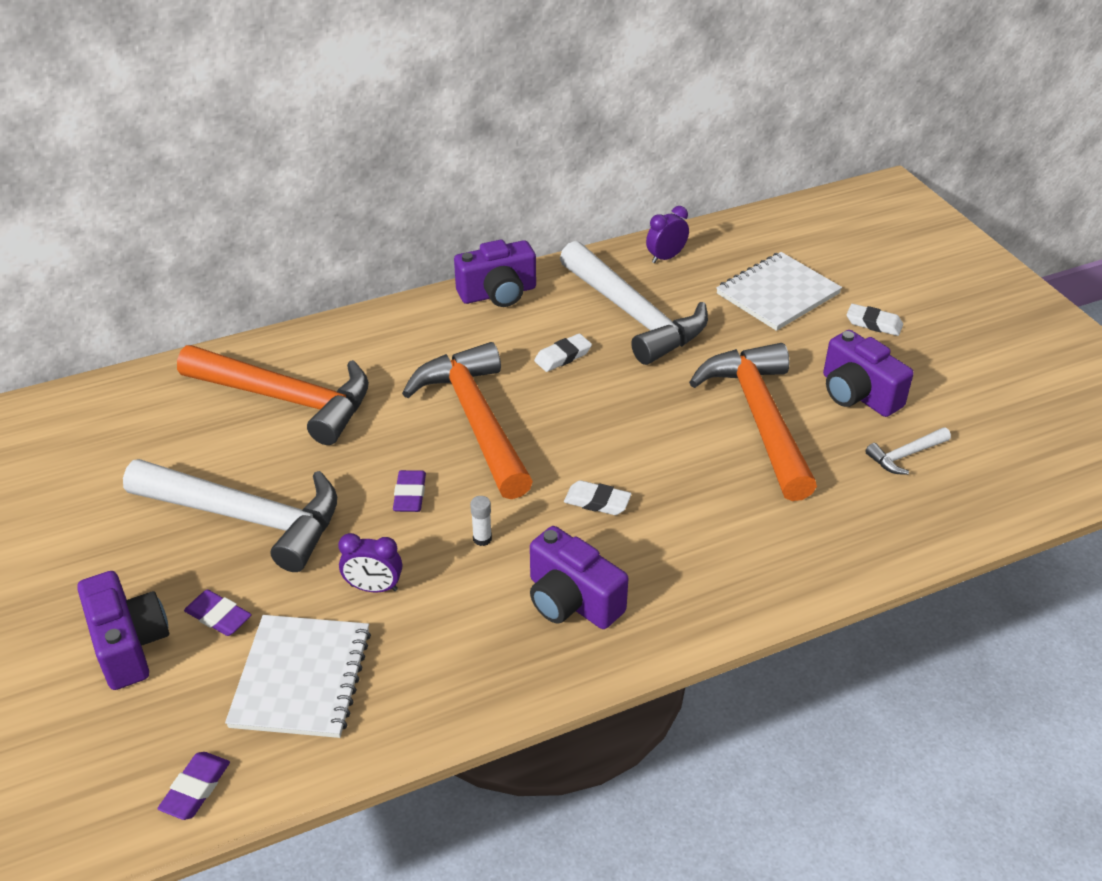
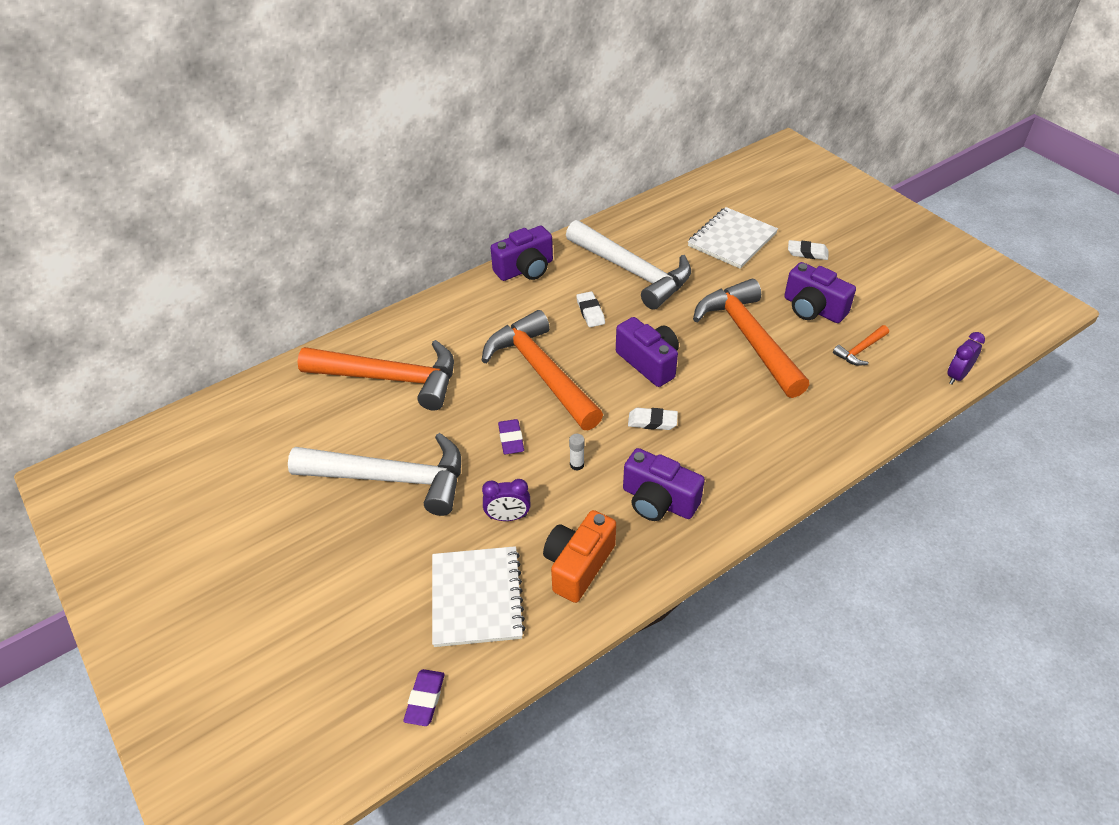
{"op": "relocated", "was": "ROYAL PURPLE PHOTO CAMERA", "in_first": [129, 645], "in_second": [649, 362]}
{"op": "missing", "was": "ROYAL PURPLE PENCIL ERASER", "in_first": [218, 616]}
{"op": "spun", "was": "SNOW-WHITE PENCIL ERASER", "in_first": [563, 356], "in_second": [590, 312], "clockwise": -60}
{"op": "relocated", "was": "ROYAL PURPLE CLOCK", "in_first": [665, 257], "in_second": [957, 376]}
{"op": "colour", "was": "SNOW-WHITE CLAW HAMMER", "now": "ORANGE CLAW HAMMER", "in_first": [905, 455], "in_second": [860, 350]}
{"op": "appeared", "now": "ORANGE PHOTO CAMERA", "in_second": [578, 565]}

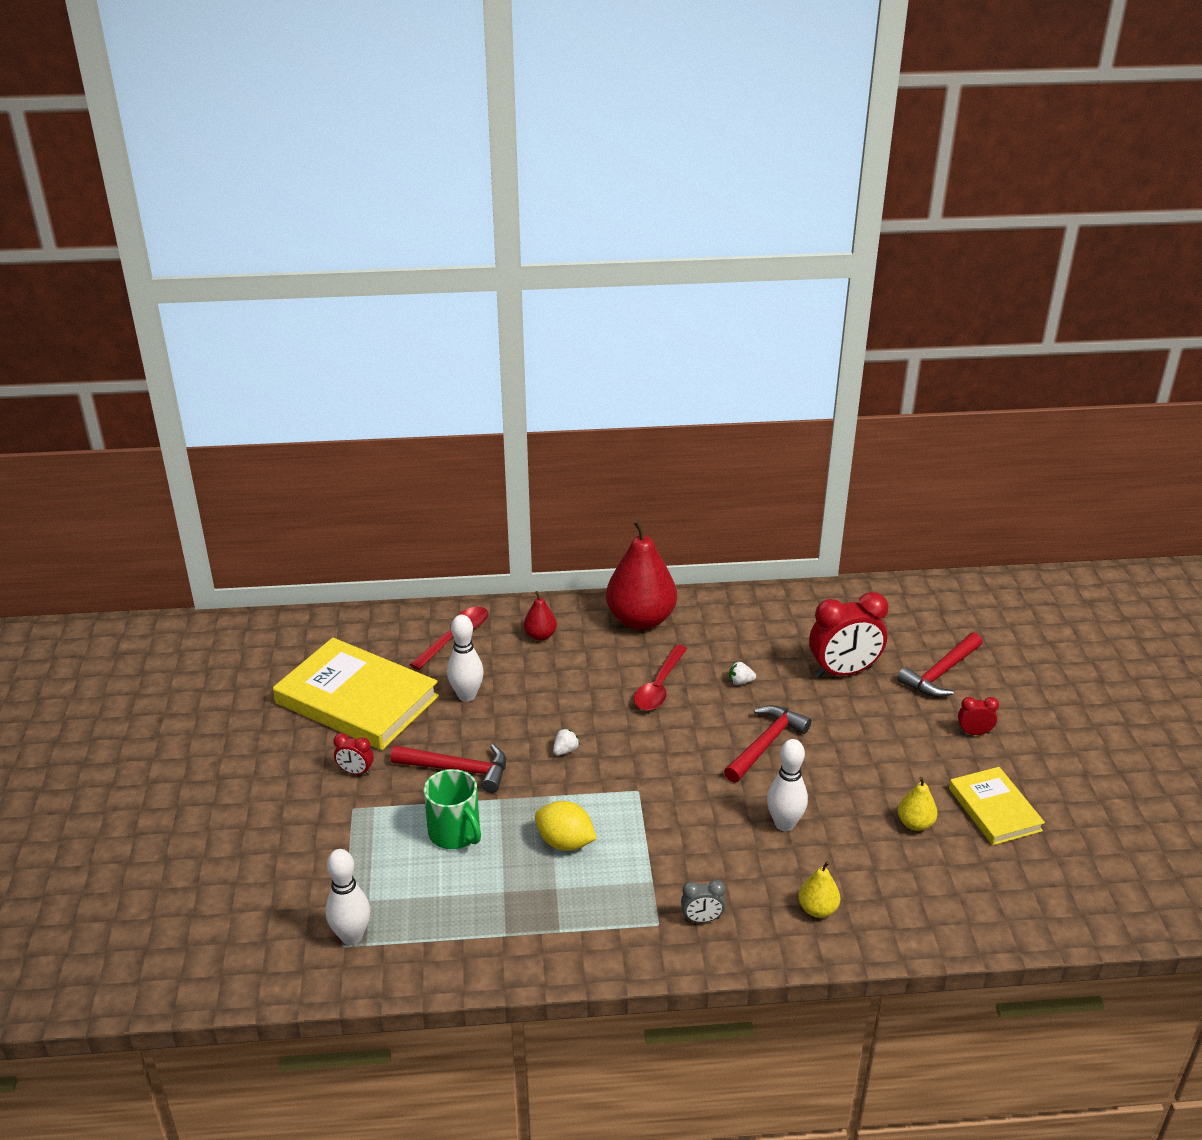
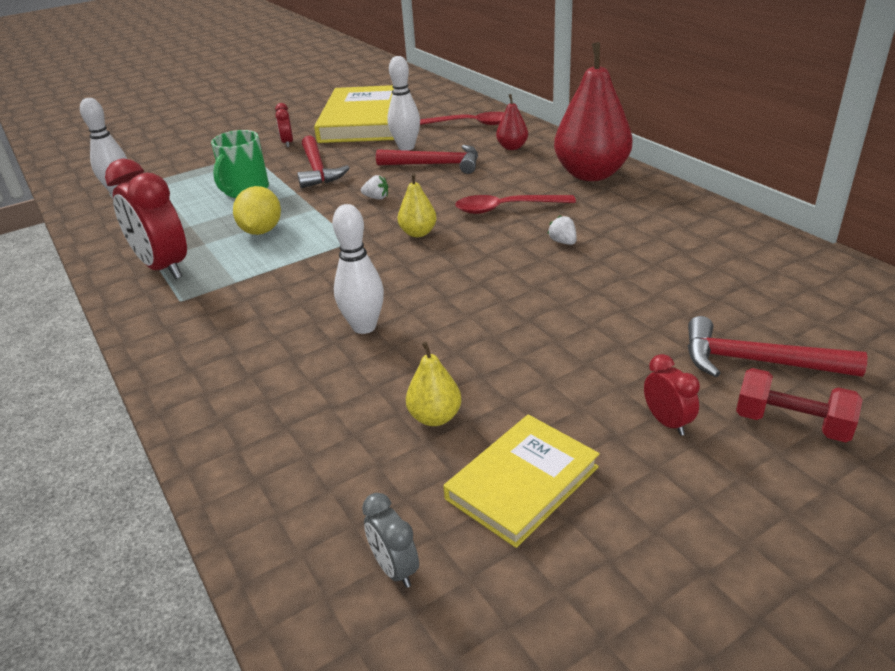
{"op": "relocated", "was": "GRAY CLOCK", "in_first": [702, 919], "in_second": [394, 568]}
{"op": "relocated", "was": "CRIMSON CLAW HAMMER", "in_first": [766, 744], "in_second": [436, 165]}
{"op": "relocated", "was": "YELLOW PEAR FRUIT", "in_first": [817, 909], "in_second": [418, 233]}
{"op": "relocated", "was": "CRIMSON CLOCK", "in_first": [843, 672], "in_second": [163, 268]}
{"op": "appeared", "now": "CRIMSON FREE WEIGHT", "in_second": [791, 423]}

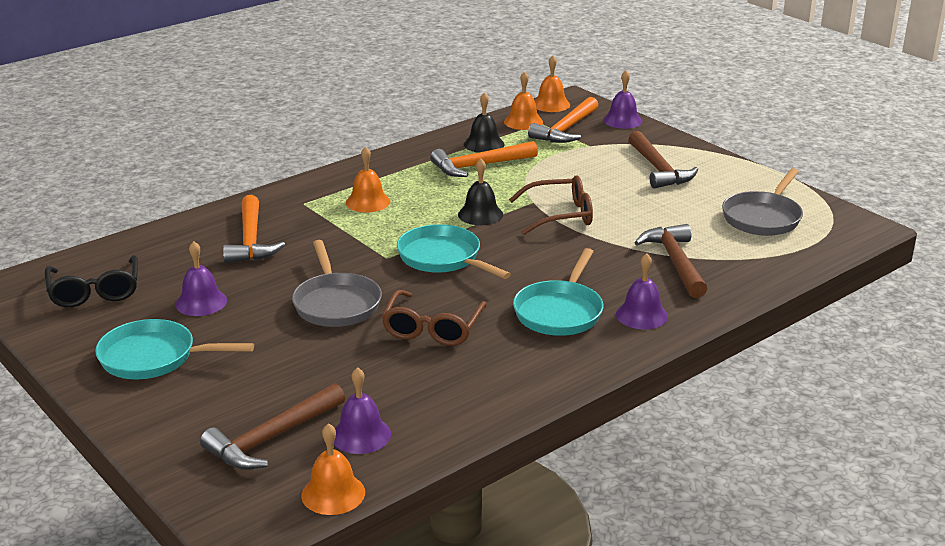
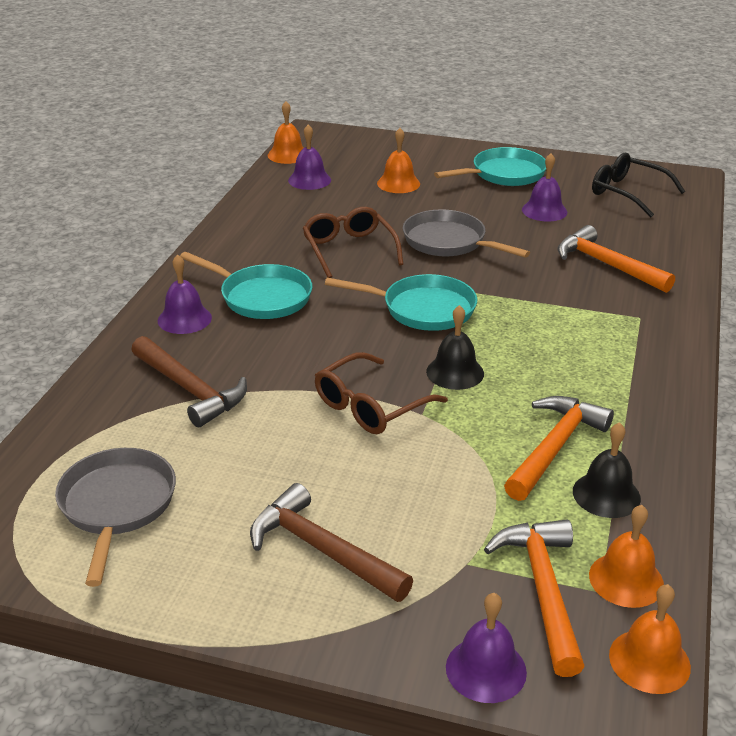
{"op": "missing", "was": "DARK BROWN CLAW HAMMER", "in_first": [271, 438]}
{"op": "relocated", "was": "ORANGE SCHOOL BELL", "in_first": [368, 202], "in_second": [398, 183]}
{"op": "spun", "was": "TURQUOISE SKILLET", "in_first": [560, 311], "in_second": [261, 297], "clockwise": 135}

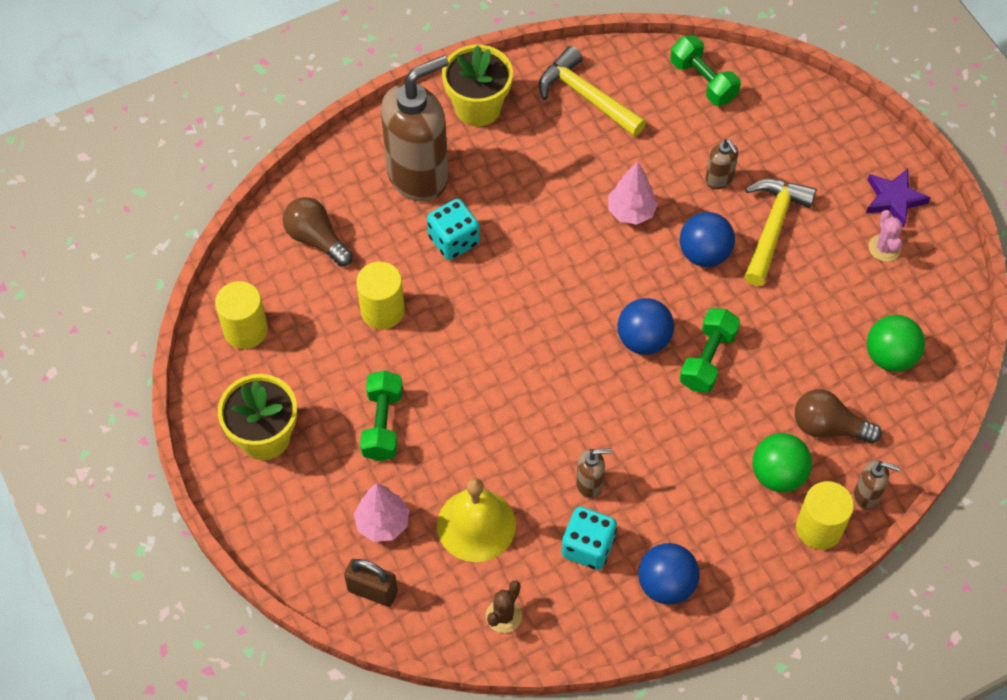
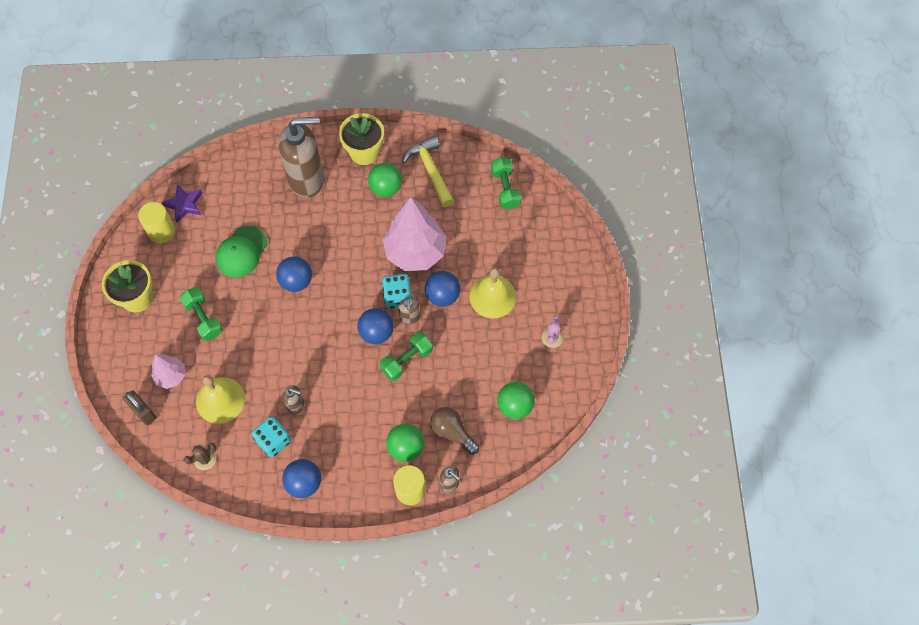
{"op": "missing", "was": "DARK BROWN LIGHTBULB", "in_first": [316, 239]}
{"op": "exchanged", "was": "YELLOW SOLID CYLINDER", "now": "EMERALD BASEBALL CAP", "in_first": [382, 310], "in_second": [241, 252]}
{"op": "spun", "was": "EMERALD FREE WEIGHT", "in_first": [382, 424], "in_second": [203, 318], "clockwise": -60}
{"op": "relocated", "was": "TURQUOISE DICE", "in_first": [454, 240], "in_second": [397, 297]}
{"op": "size", "was": "PINK FIR TREE", "in_first": [631, 212], "in_second": [415, 252], "ratio": 1.95}
{"op": "relocated", "was": "DARK BROWN SOAP DISPENSER", "in_first": [719, 180], "in_second": [409, 318]}
{"op": "exchanged", "was": "YELLOW CLAW HAMMER", "now": "YELLOW SCHOOL BELL", "in_first": [773, 227], "in_second": [493, 296]}
{"op": "relocated", "was": "ROYAL PURPLE STAR", "in_first": [894, 199], "in_second": [184, 204]}
{"op": "appeared", "now": "ROYAL BLUE BALL", "in_second": [296, 281]}
{"op": "appeared", "now": "EMERALD BALL", "in_second": [386, 188]}

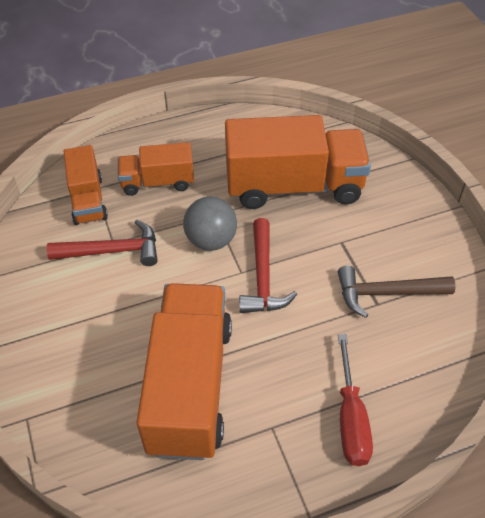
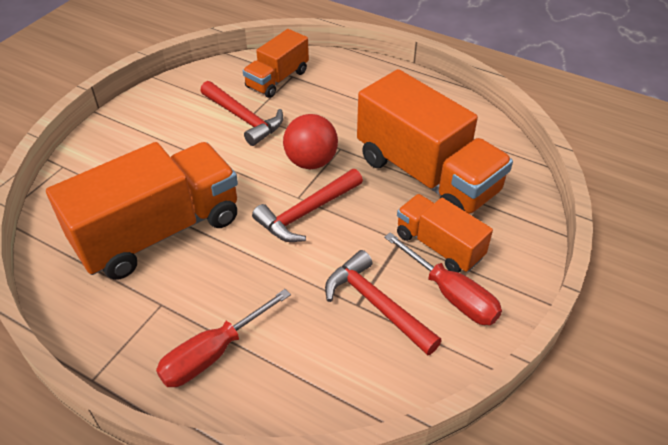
{"op": "relocated", "was": "ORANGE TRUCK", "in_first": [157, 182], "in_second": [439, 246]}
{"op": "colour", "was": "GRAY BALL", "now": "CRIMSON BALL", "in_first": [211, 240], "in_second": [311, 162]}
{"op": "colour", "was": "DARK BROWN CLAW HAMMER", "now": "CRIMSON CLAW HAMMER", "in_first": [386, 293], "in_second": [376, 304]}
{"op": "appeared", "now": "CRIMSON SCREWDRIVER", "in_second": [452, 295]}

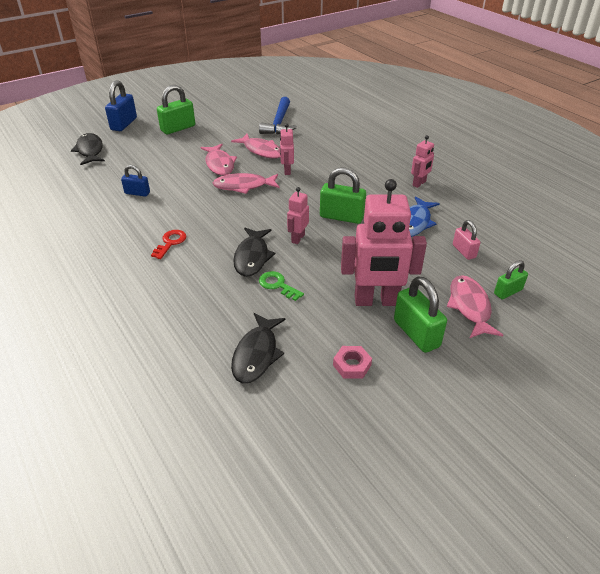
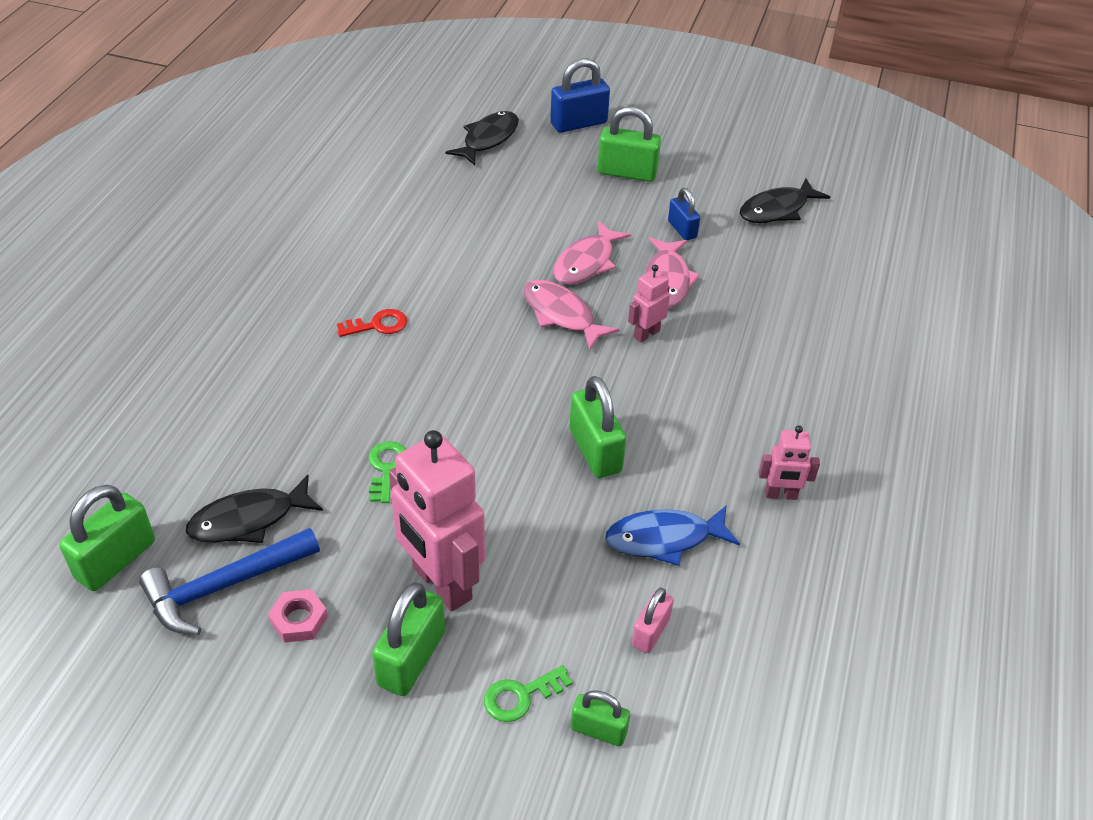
{"op": "relocated", "was": "ROYAL BLUE PADLOCK", "in_first": [137, 193], "in_second": [682, 229]}
{"op": "relocated", "was": "BLACK FISH", "in_first": [252, 257], "in_second": [777, 209]}
{"op": "relocated", "was": "ROYAL BLUE CLAW HAMMER", "in_first": [279, 123], "in_second": [224, 586]}
{"op": "missing", "was": "PINK TOY ROBOT", "in_first": [297, 238]}
{"op": "exchanged", "was": "PINK FISH", "now": "EMERALD KEY", "in_first": [470, 307], "in_second": [521, 696]}
{"op": "appeared", "now": "EMERALD PADLOCK", "in_second": [116, 560]}

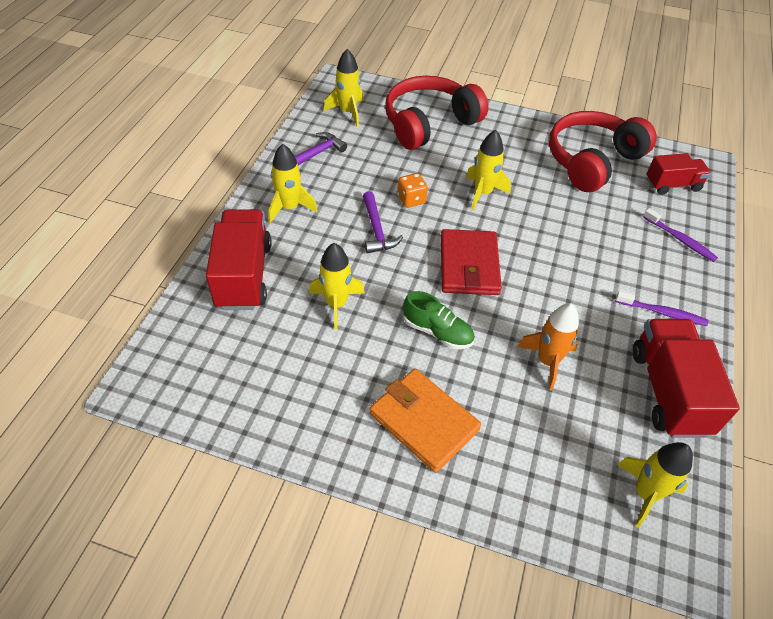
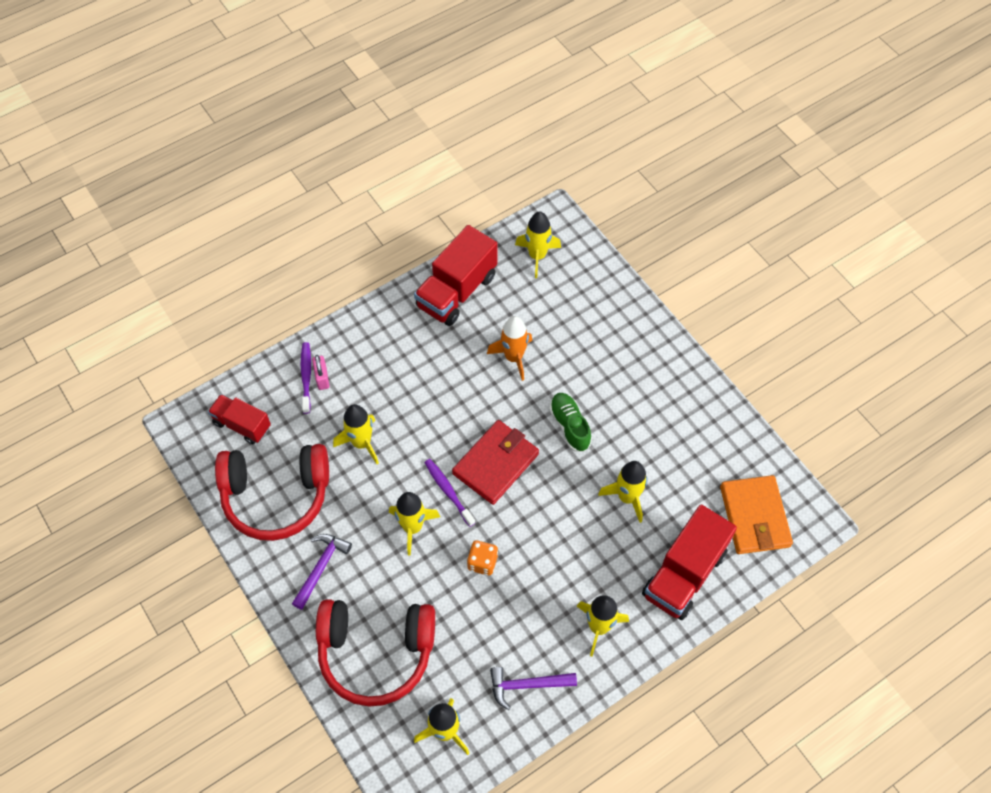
{"op": "relocated", "was": "ROYAL PURPLE CLAW HAMMER", "in_first": [377, 230], "in_second": [321, 567]}
{"op": "relocated", "was": "ORANGE WALLET", "in_first": [423, 421], "in_second": [755, 517]}
{"op": "relocated", "was": "ROYAL PURPLE DENTAL BRUSH", "in_first": [662, 313], "in_second": [448, 491]}
{"op": "appeared", "now": "PINK PADLOCK", "in_second": [322, 378]}
{"op": "appeared", "now": "YELLOW ROCKET", "in_second": [361, 443]}

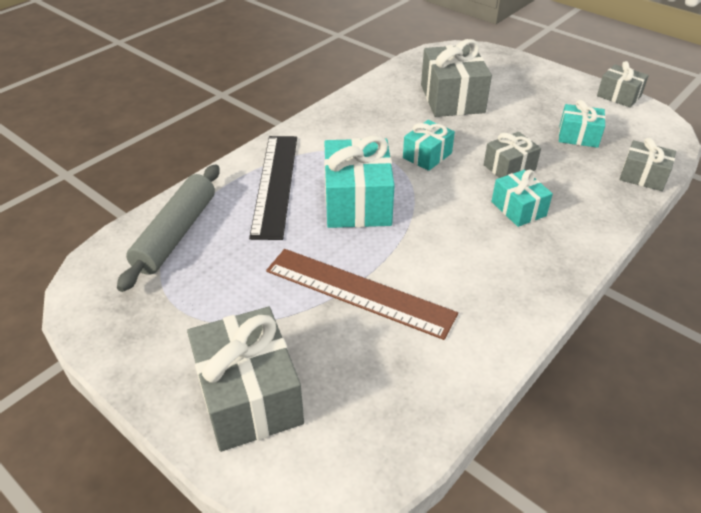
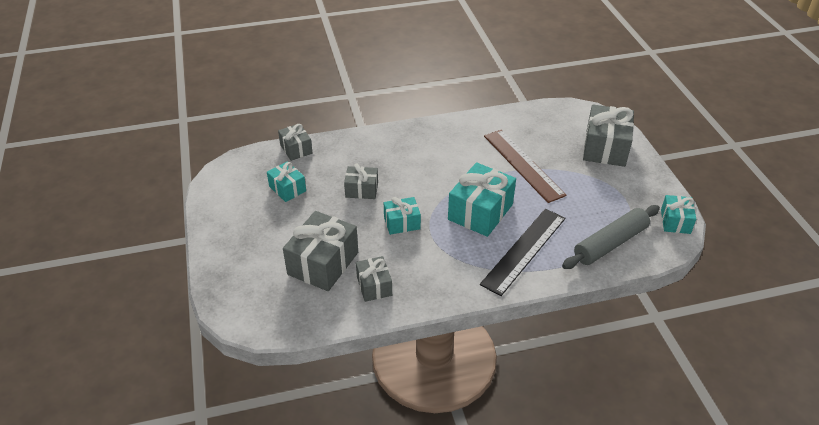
{"op": "relocated", "was": "TURQUOISE WRAPPED GIFT", "in_first": [518, 209], "in_second": [675, 221]}
{"op": "relocated", "was": "GRAY WRAPPED GIFT", "in_first": [619, 96], "in_second": [374, 286]}

